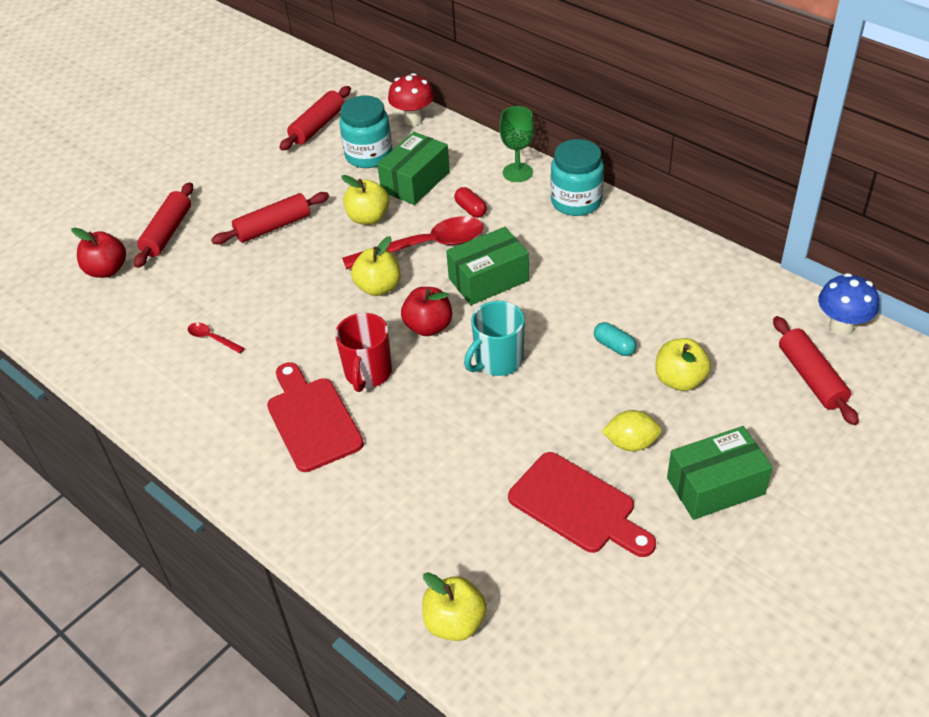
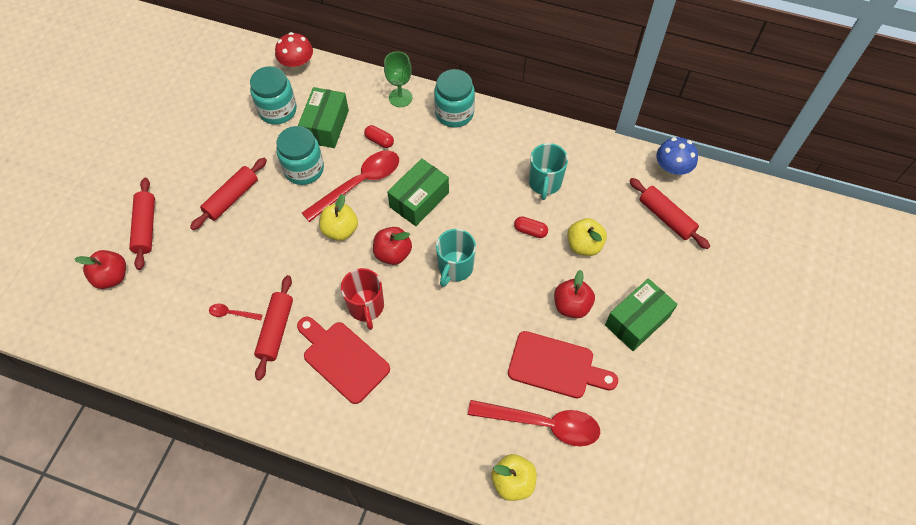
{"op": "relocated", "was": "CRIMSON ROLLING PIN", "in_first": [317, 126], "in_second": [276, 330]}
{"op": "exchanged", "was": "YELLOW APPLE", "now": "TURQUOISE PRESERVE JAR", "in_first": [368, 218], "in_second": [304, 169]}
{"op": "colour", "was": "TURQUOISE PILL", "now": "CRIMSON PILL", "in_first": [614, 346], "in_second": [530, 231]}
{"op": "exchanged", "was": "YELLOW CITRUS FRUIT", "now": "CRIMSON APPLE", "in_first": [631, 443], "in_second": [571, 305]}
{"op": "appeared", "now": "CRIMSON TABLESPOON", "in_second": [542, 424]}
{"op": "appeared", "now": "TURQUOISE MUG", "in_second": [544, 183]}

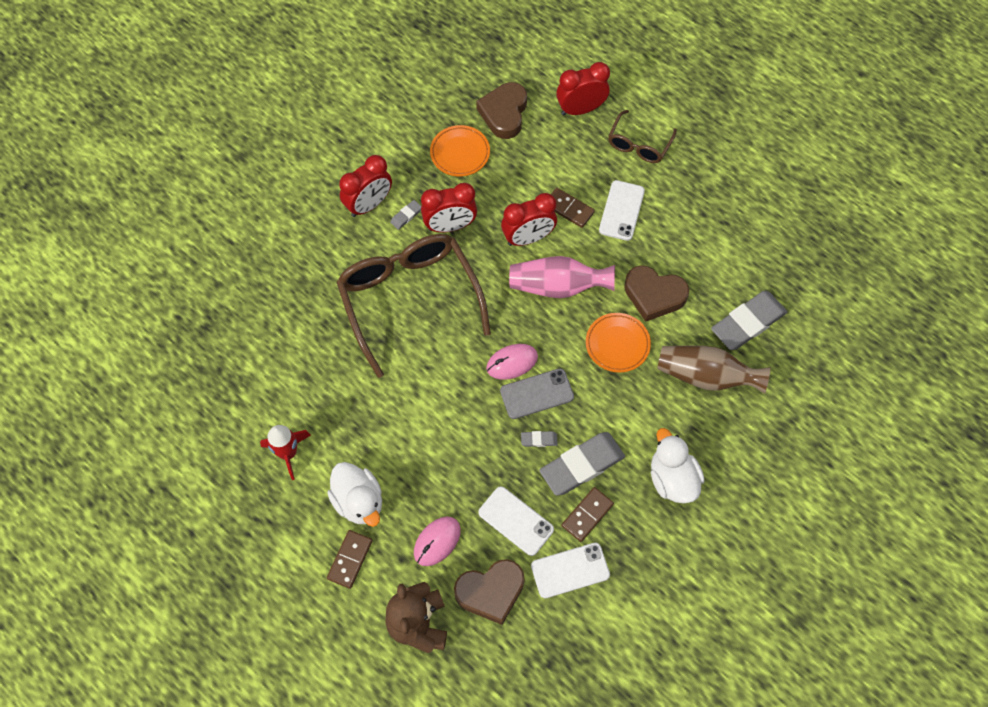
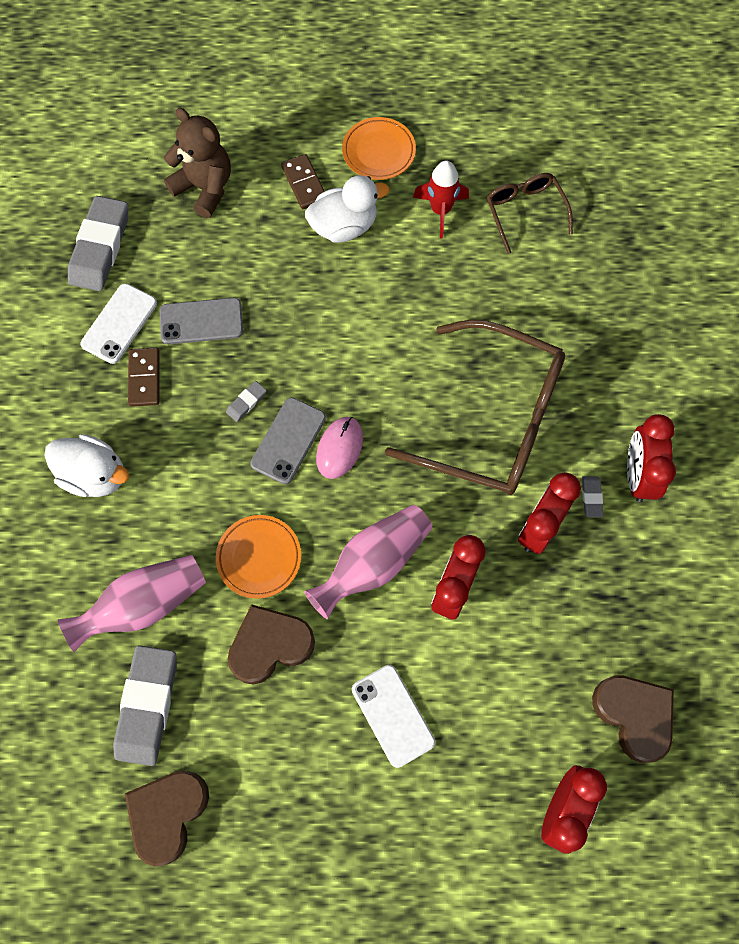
{"op": "spun", "was": "SNOW-WHITE TOY DUCK", "in_first": [359, 501], "in_second": [344, 226], "clockwise": 150}
{"op": "missing", "was": "PINK COMPUTER MOUSE", "in_first": [437, 541]}
{"op": "relocated", "was": "ORANGE PLATE", "in_first": [460, 153], "in_second": [378, 152]}
{"op": "relocated", "was": "DARK BROWN HEART", "in_first": [491, 592], "in_second": [168, 814]}
{"op": "colour", "was": "SNOW-WHITE SMARTPHONE", "now": "GRAY SMARTPHONE", "in_first": [516, 521], "in_second": [201, 321]}
{"op": "relocated", "was": "GRAY PENCIL ERASER", "in_first": [582, 465], "in_second": [100, 247]}
{"op": "missing", "was": "DARK BROWN DOMINO", "in_first": [569, 209]}
{"op": "relocated", "was": "DARK BROWN GLASSES", "in_first": [639, 144], "in_second": [524, 212]}
{"op": "colour", "was": "DARK BROWN FLOWER VASE", "now": "PINK FLOWER VASE", "in_first": [706, 376], "in_second": [143, 605]}

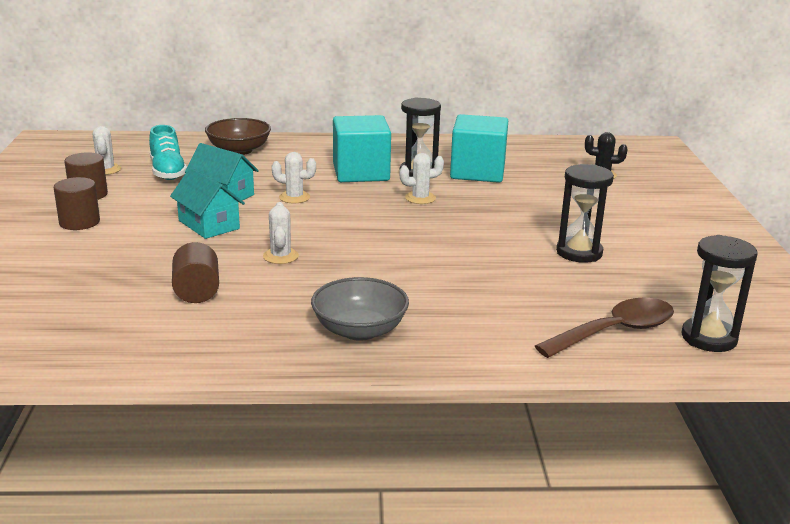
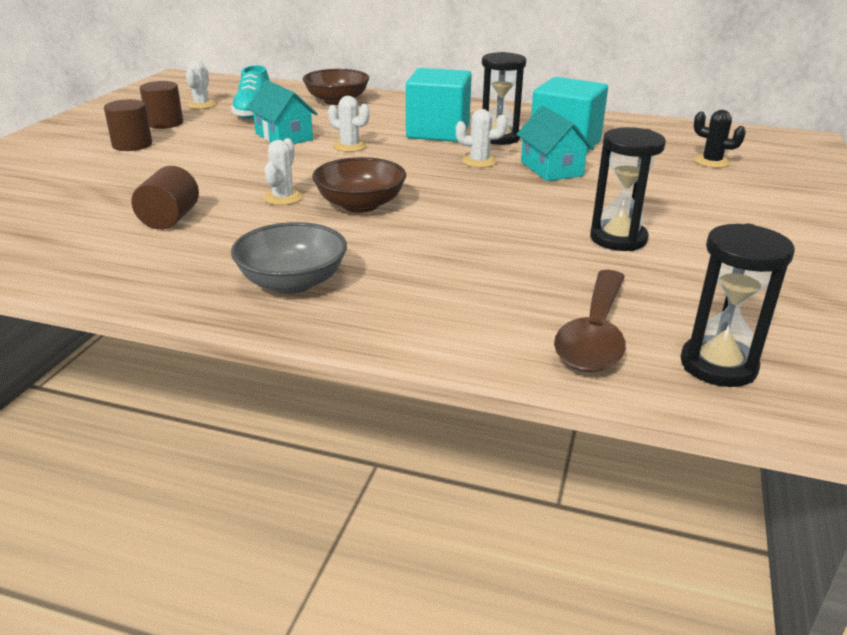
{"op": "relocated", "was": "TURQUOISE COTTAGE", "in_first": [209, 224], "in_second": [551, 169]}
{"op": "spun", "was": "DARK BROWN TABLESPOON", "in_first": [615, 331], "in_second": [594, 335], "clockwise": 120}
{"op": "appeared", "now": "DARK BROWN DEEP DISH", "in_second": [360, 205]}

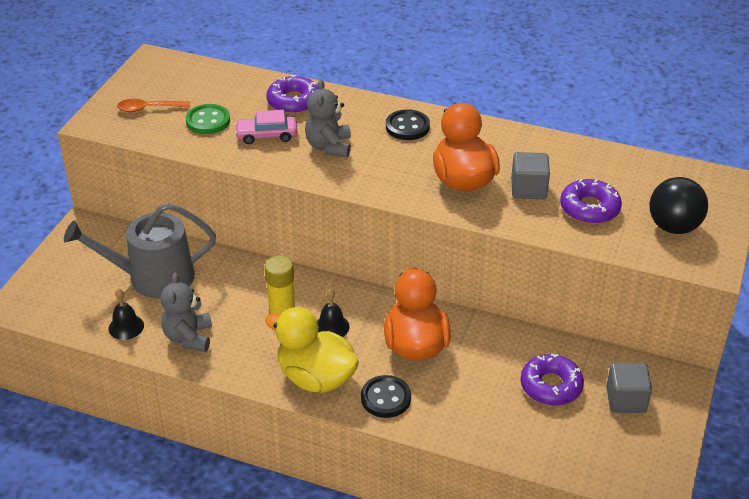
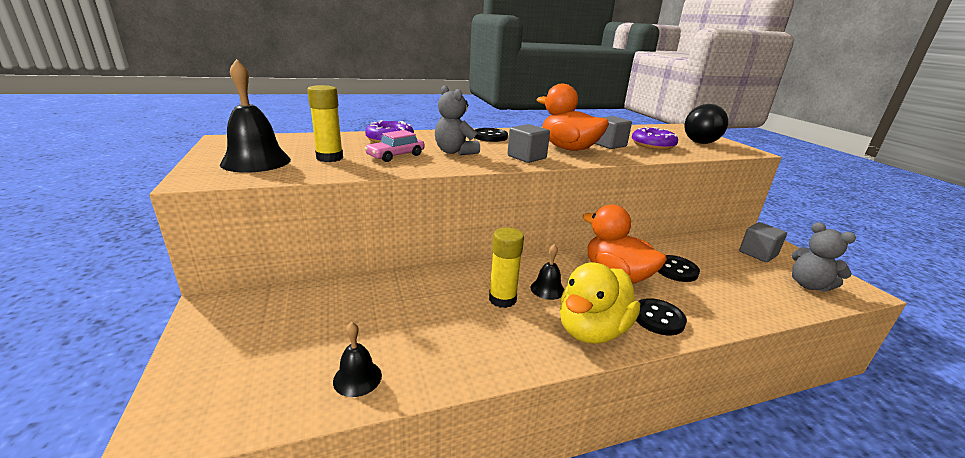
{"op": "missing", "was": "GRAY SPRINKLING CAN", "in_first": [152, 277]}
{"op": "exchanged", "was": "ORANGE TABLESPOON", "now": "BLACK SCHOOL BELL", "in_first": [148, 108], "in_second": [256, 161]}
{"op": "relocated", "was": "GRAY STUFFED BEAR", "in_first": [189, 337], "in_second": [808, 285]}
{"op": "exchanged", "was": "EMERALD SEWING BUTTON", "now": "YELLOW STICK OF GLUE", "in_first": [208, 121], "in_second": [329, 158]}
{"op": "spun", "was": "YELLOW TOY DUCK", "in_first": [316, 378], "in_second": [592, 330], "clockwise": -45}
{"op": "missing", "was": "ROYAL PURPLE DOUGHNUT", "in_first": [551, 386]}
{"op": "appeared", "now": "GRAY SOLID CUBE", "in_second": [526, 157]}
{"op": "appeared", "now": "BLACK SEWING BUTTON", "in_second": [675, 270]}

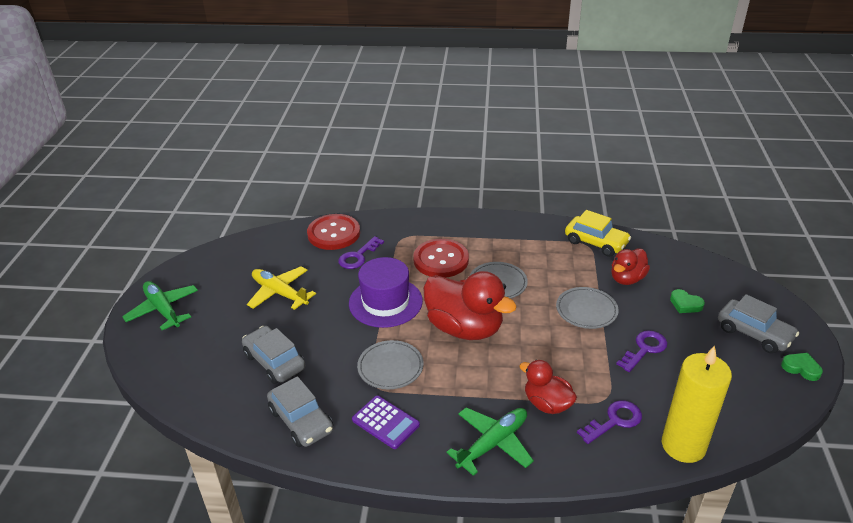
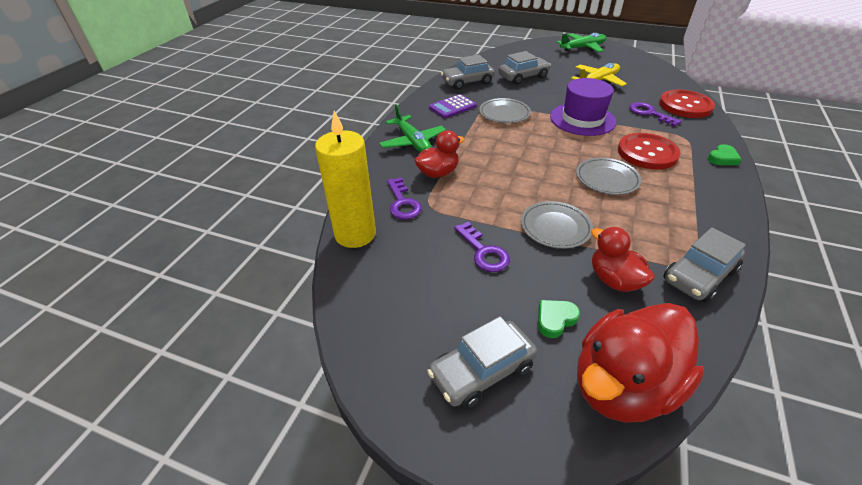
{"op": "relocated", "was": "CRIMSON TOY DUCK", "in_first": [465, 328], "in_second": [623, 385]}
{"op": "colour", "was": "YELLOW AUTOMOBILE", "now": "GRAY AUTOMOBILE", "in_first": [596, 242], "in_second": [699, 276]}
{"op": "relocated", "was": "EMERALD HEART", "in_first": [801, 368], "in_second": [722, 158]}

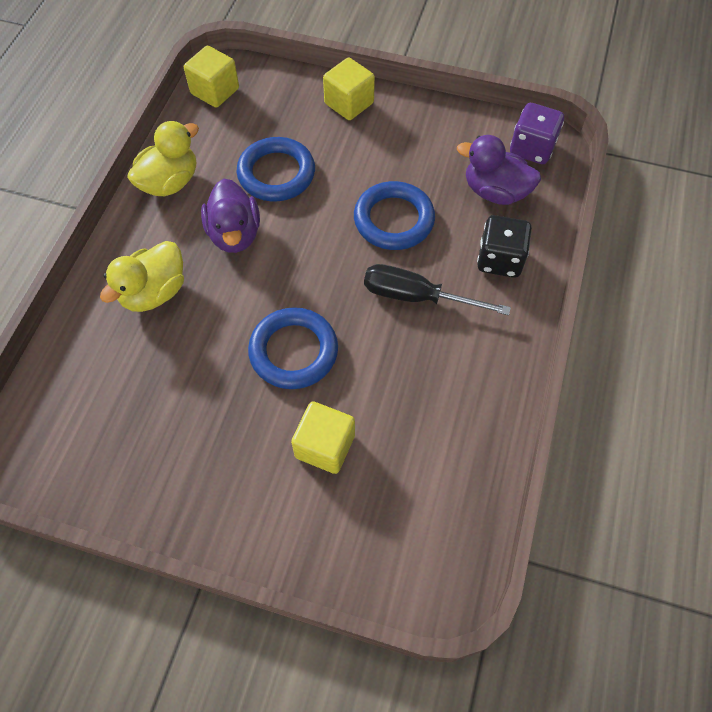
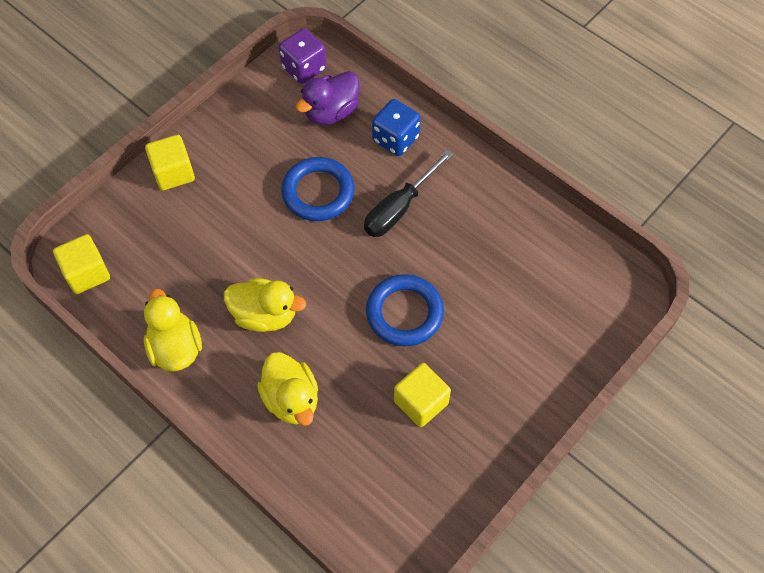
{"op": "colour", "was": "ROYAL PURPLE TOY DUCK", "now": "YELLOW TOY DUCK", "in_first": [234, 234], "in_second": [265, 315]}
{"op": "missing", "was": "ROYAL BLUE RING", "in_first": [276, 173]}
{"op": "relocated", "was": "YELLOW SOLID CUBE", "in_first": [325, 446], "in_second": [421, 402]}
{"op": "colour", "was": "BLACK DICE", "now": "ROYAL BLUE DICE", "in_first": [499, 260], "in_second": [395, 139]}

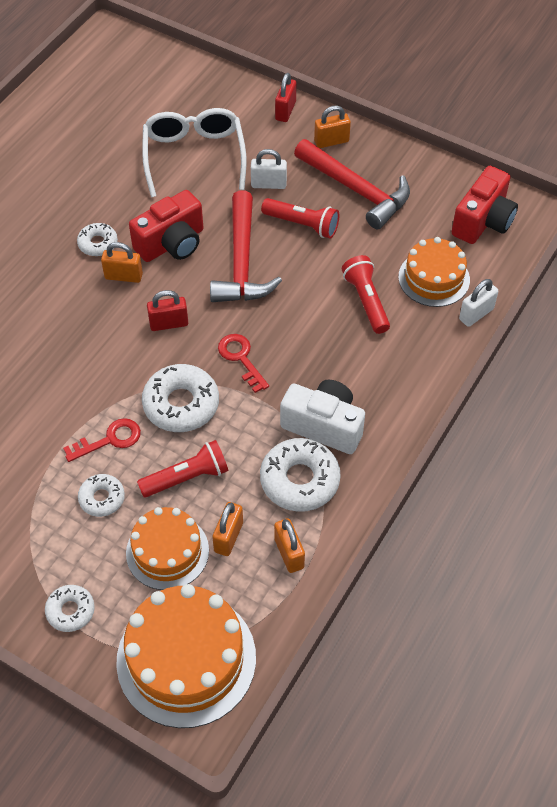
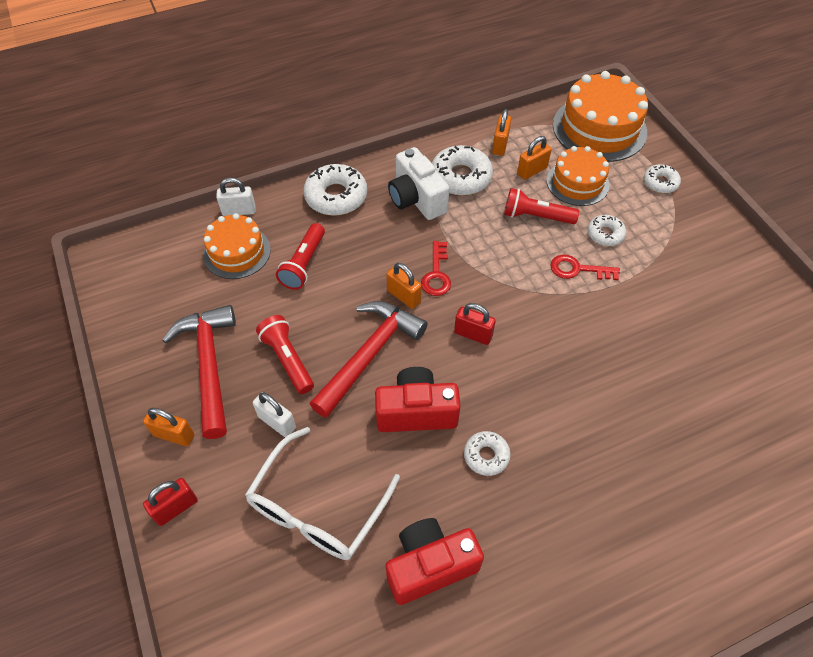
{"op": "relocated", "was": "ORANGE PADLOCK", "in_first": [123, 276], "in_second": [403, 296]}
{"op": "relocated", "was": "SNOW-WHITE DOUGHNUT", "in_first": [181, 404], "in_second": [336, 196]}
{"op": "relocated", "was": "CRIMSON PHOTO CAMERA", "in_first": [483, 221], "in_second": [430, 566]}

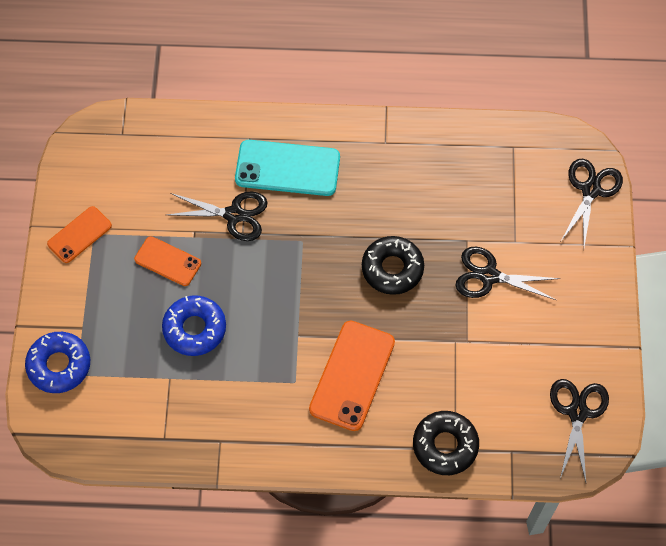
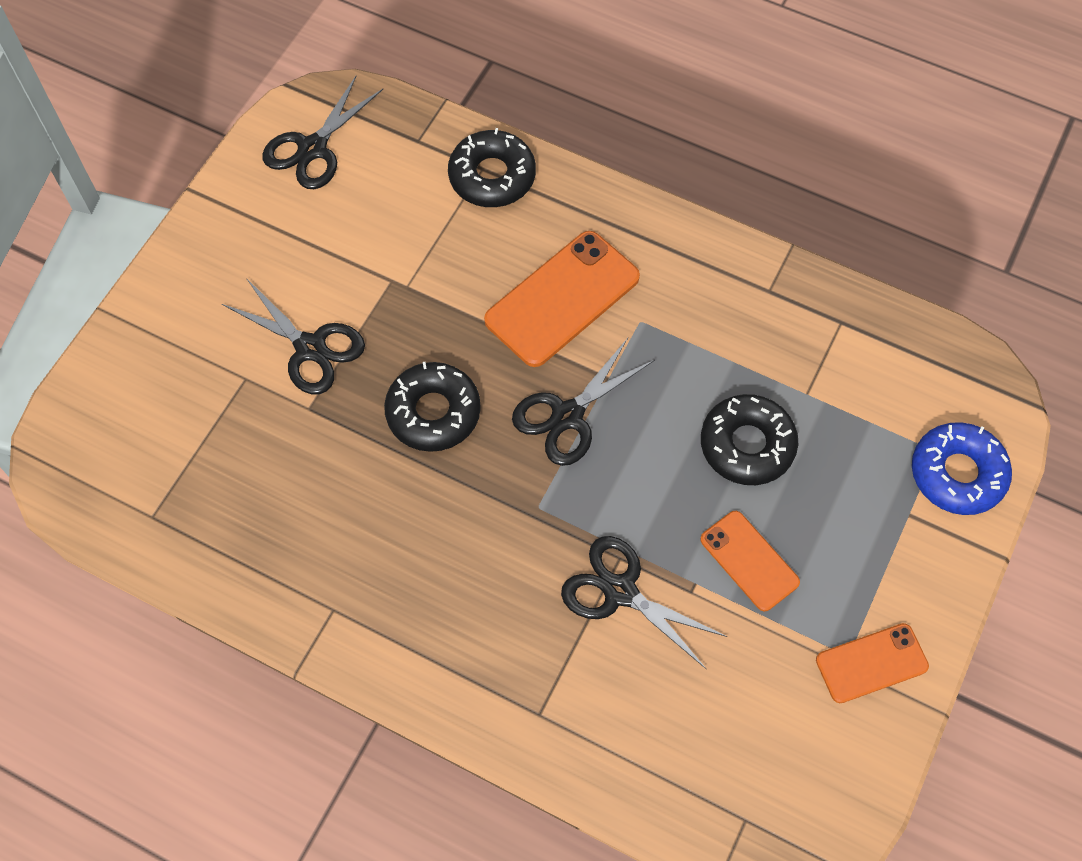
{"op": "colour", "was": "ROYAL BLUE DOUGHNUT", "now": "BLACK DOUGHNUT", "in_first": [194, 329], "in_second": [747, 445]}
{"op": "missing", "was": "TURQUOISE SMARTPHONE", "in_first": [287, 168]}
{"op": "relocated", "was": "BLACK SCISSORS", "in_first": [590, 190], "in_second": [567, 416]}

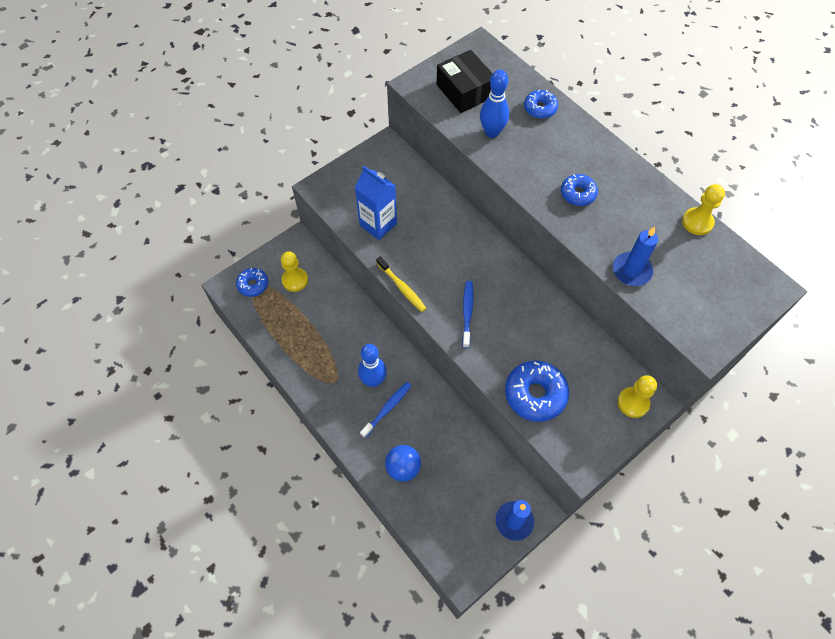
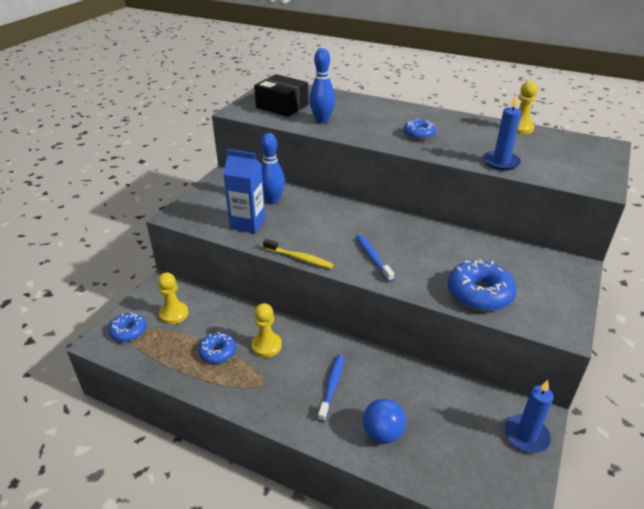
{"op": "relocated", "was": "ROYAL BLUE BOWLING PIN", "in_first": [373, 381], "in_second": [272, 200]}
{"op": "relocated", "was": "ROYAL BLUE DOUGHNUT", "in_first": [540, 108], "in_second": [218, 352]}
{"op": "relocated", "was": "YELLOW CHESS PAWN", "in_first": [633, 403], "in_second": [266, 346]}

